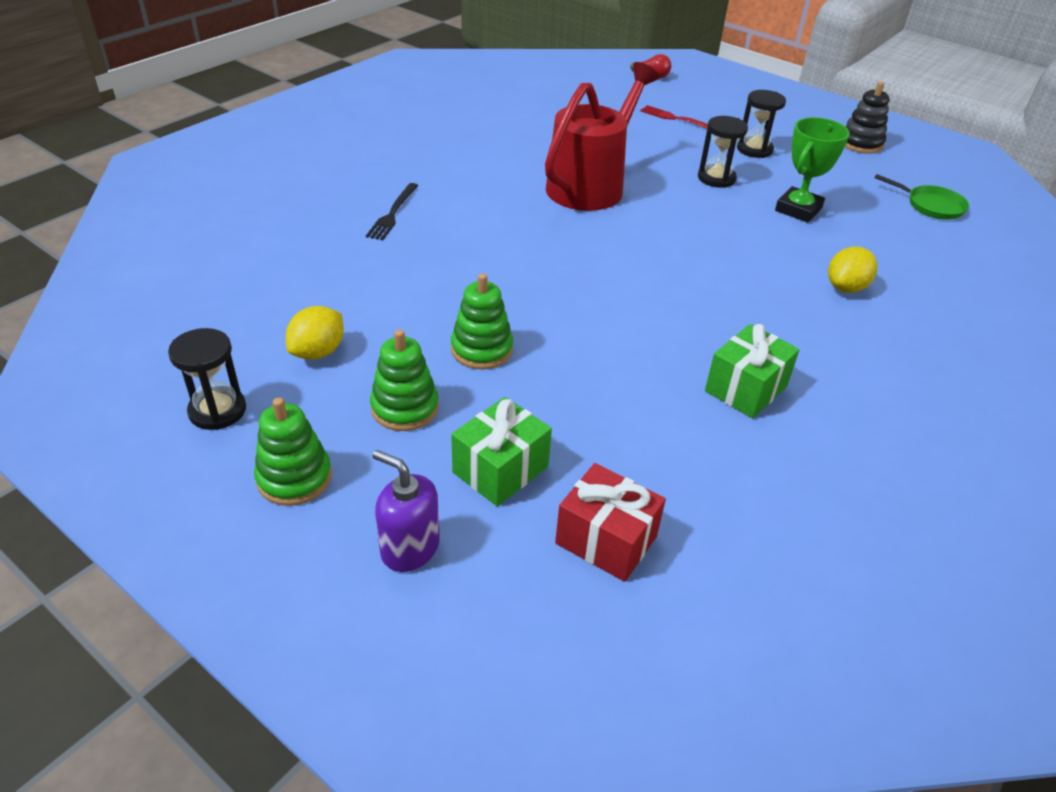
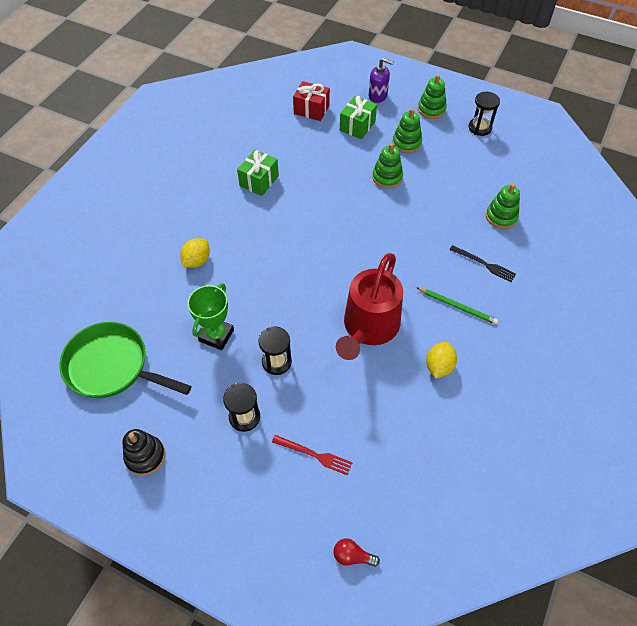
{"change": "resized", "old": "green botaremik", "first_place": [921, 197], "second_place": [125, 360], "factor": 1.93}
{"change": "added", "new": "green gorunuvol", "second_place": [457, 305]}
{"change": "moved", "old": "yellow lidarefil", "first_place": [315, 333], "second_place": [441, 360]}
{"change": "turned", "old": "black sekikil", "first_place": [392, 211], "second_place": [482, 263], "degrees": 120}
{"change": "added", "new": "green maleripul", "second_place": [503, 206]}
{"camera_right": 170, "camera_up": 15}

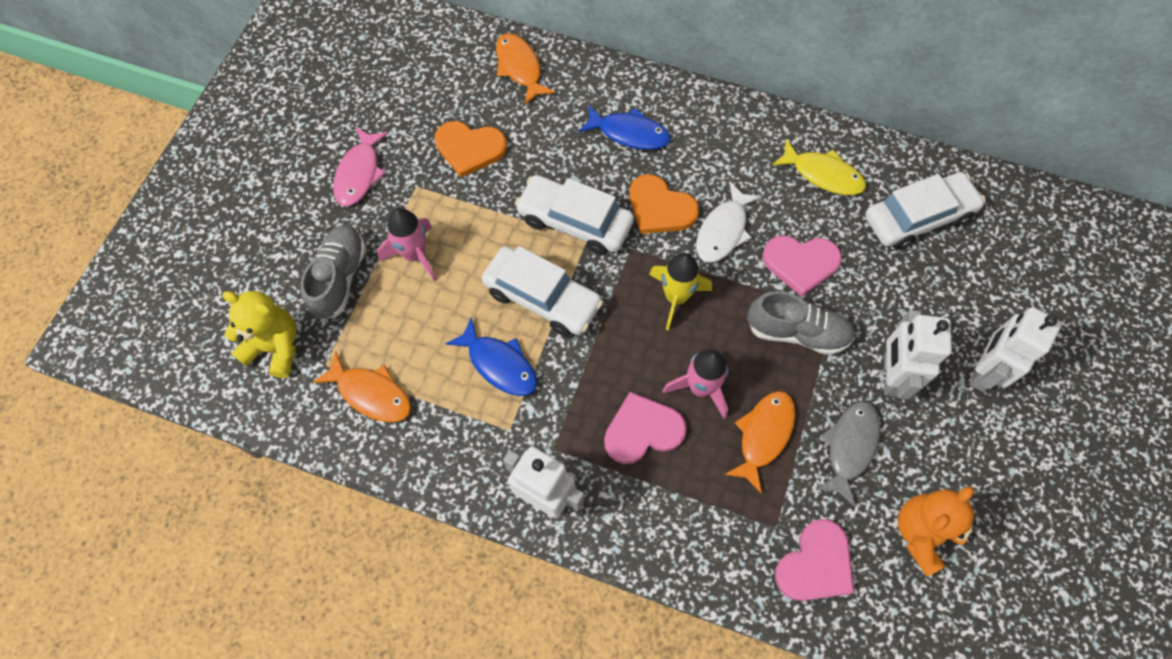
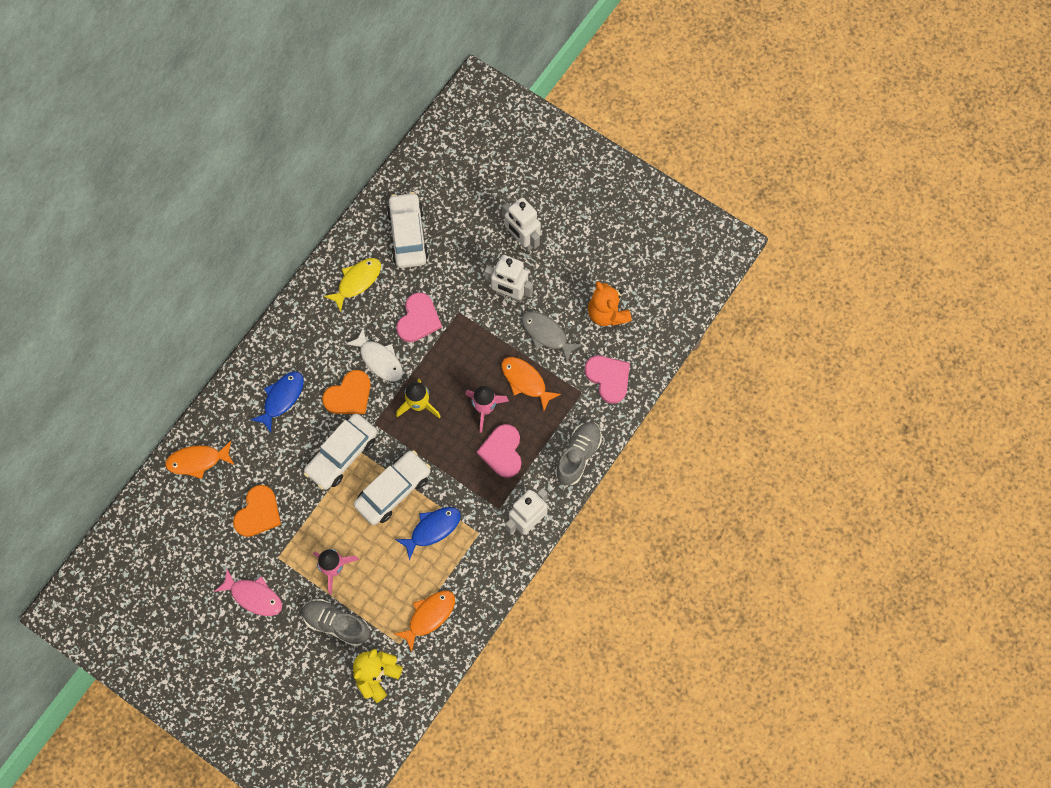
{"change": "moved", "old": "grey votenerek", "first_place": [801, 323], "second_place": [578, 453]}
{"camera_right": -75, "camera_up": 5}

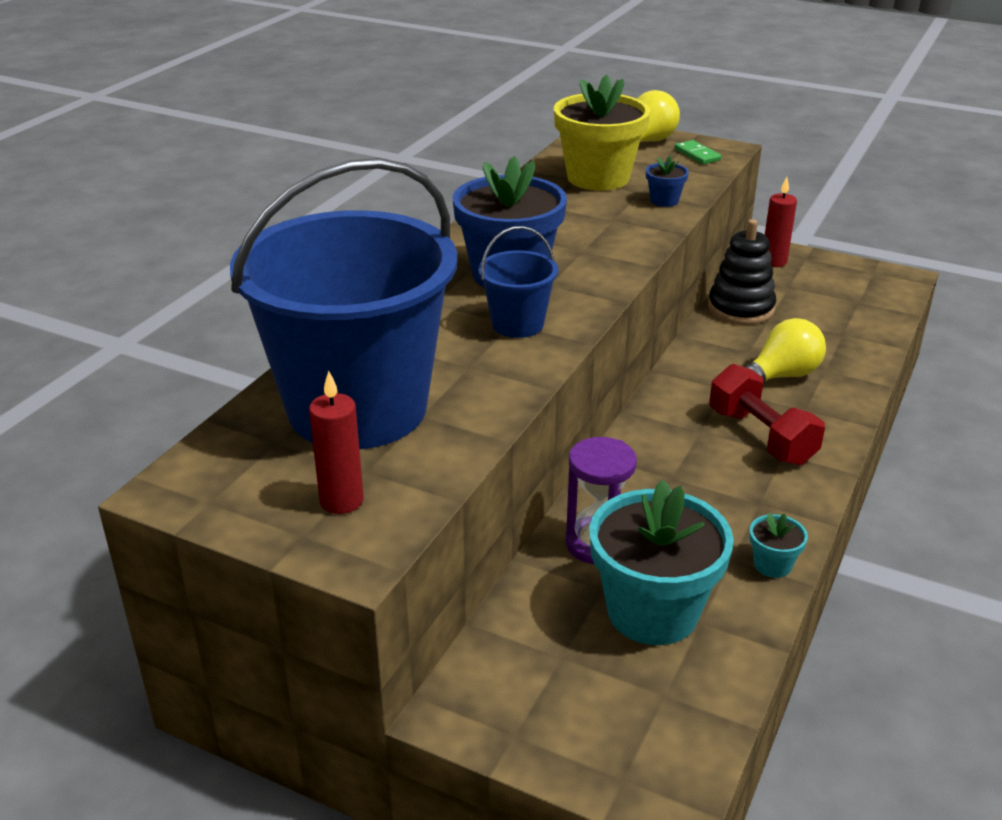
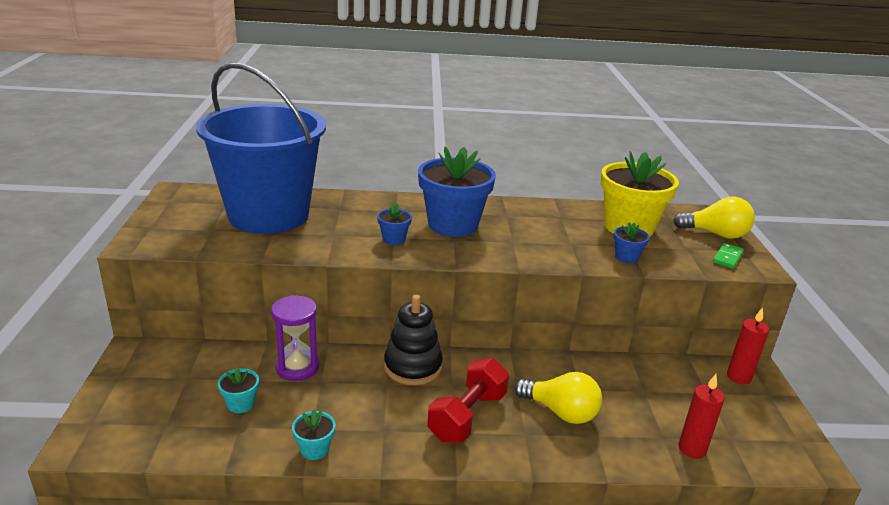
{"change": "resized", "old": "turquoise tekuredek", "first_place": [661, 562], "second_place": [238, 390], "factor": 0.43}
{"change": "replaced", "old": "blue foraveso", "new": "blue tekuredek", "first_place": [518, 282], "second_place": [394, 224]}
{"change": "moved", "old": "black maleripul", "first_place": [742, 272], "second_place": [413, 340]}
{"change": "moved", "old": "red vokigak", "first_place": [336, 442], "second_place": [701, 416]}
{"camera_right": 60, "camera_up": -5}

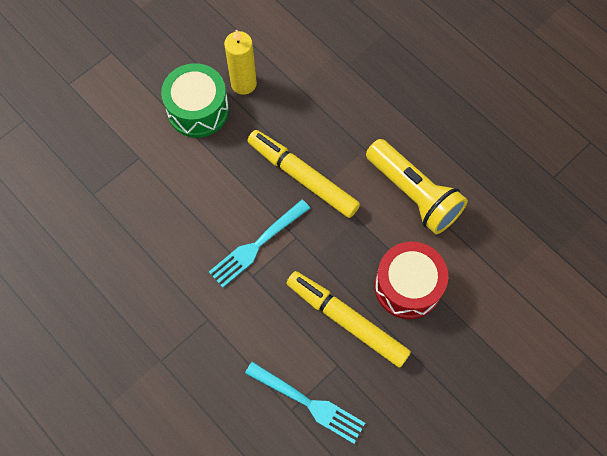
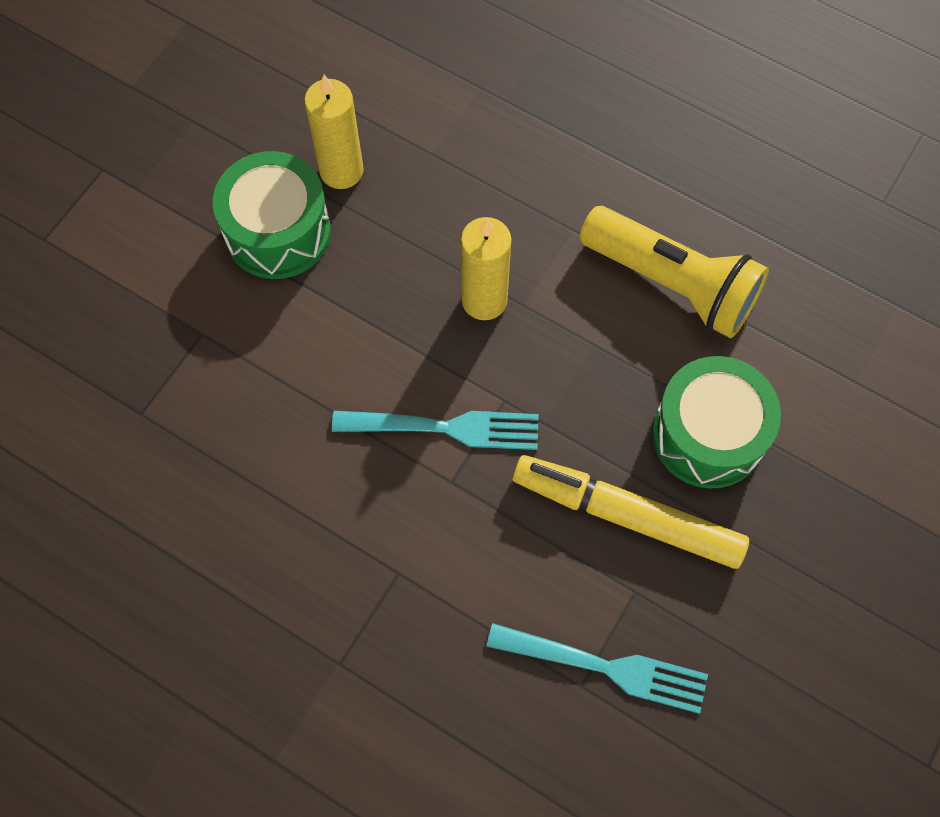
{"change": "turned", "old": "turquoise sekikil", "first_place": [259, 244], "second_place": [435, 430], "degrees": -120}
{"change": "replaced", "old": "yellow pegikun", "new": "yellow vokigak", "first_place": [303, 174], "second_place": [486, 268]}
{"change": "recoloured", "old": "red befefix", "new": "green befefix", "first_place": [411, 280], "second_place": [716, 422]}
{"camera_right": -15, "camera_up": 0}

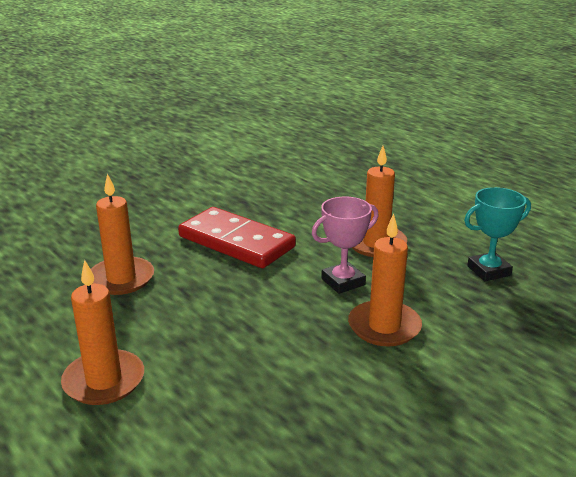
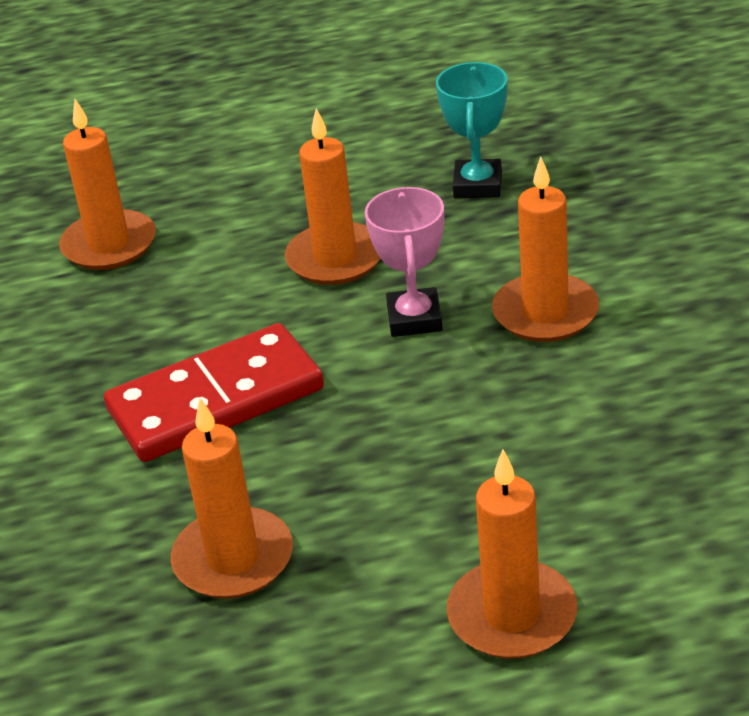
{"change": "added", "new": "orange vokigak", "second_place": [107, 184]}
{"camera_right": -60, "camera_up": 10}

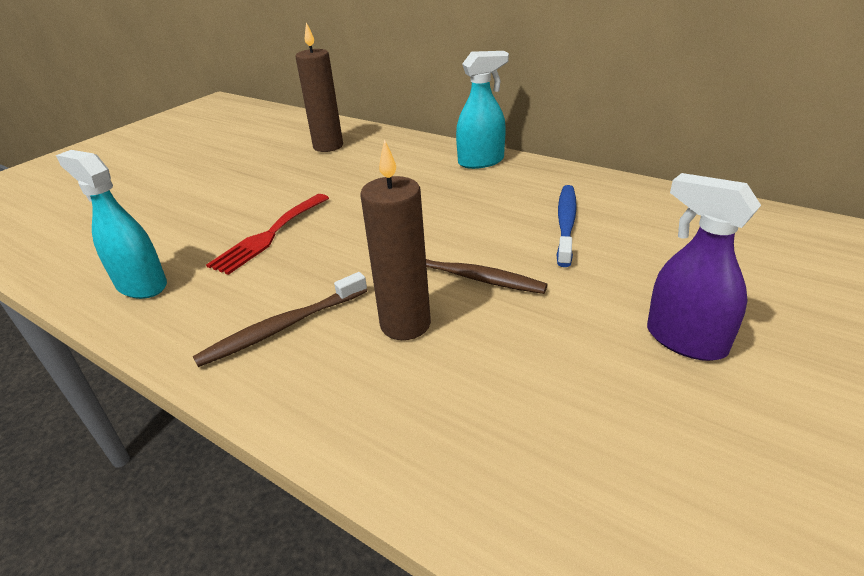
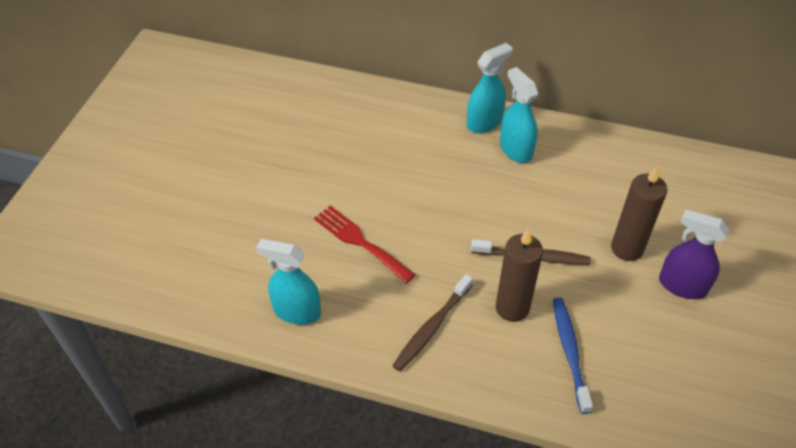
{"change": "turned", "old": "red sekikil", "first_place": [267, 234], "second_place": [365, 244], "degrees": 120}
{"change": "added", "new": "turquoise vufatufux", "second_place": [519, 115]}
{"change": "moved", "old": "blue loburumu", "first_place": [567, 226], "second_place": [573, 355]}
{"change": "moved", "old": "brown vokigak", "first_place": [319, 87], "second_place": [639, 213]}
{"camera_right": -20, "camera_up": 15}

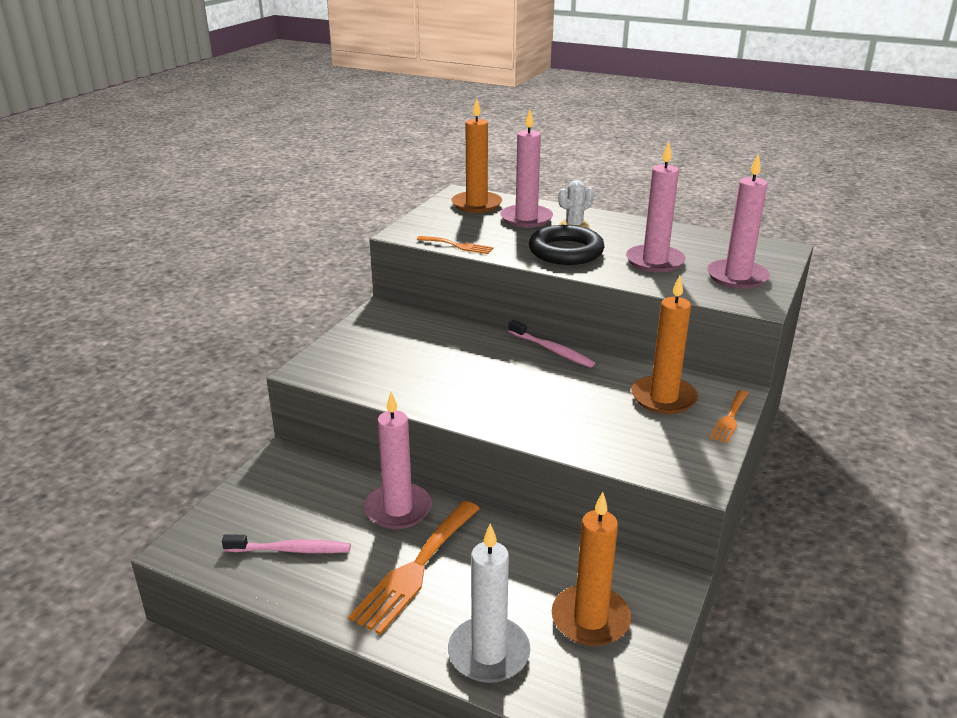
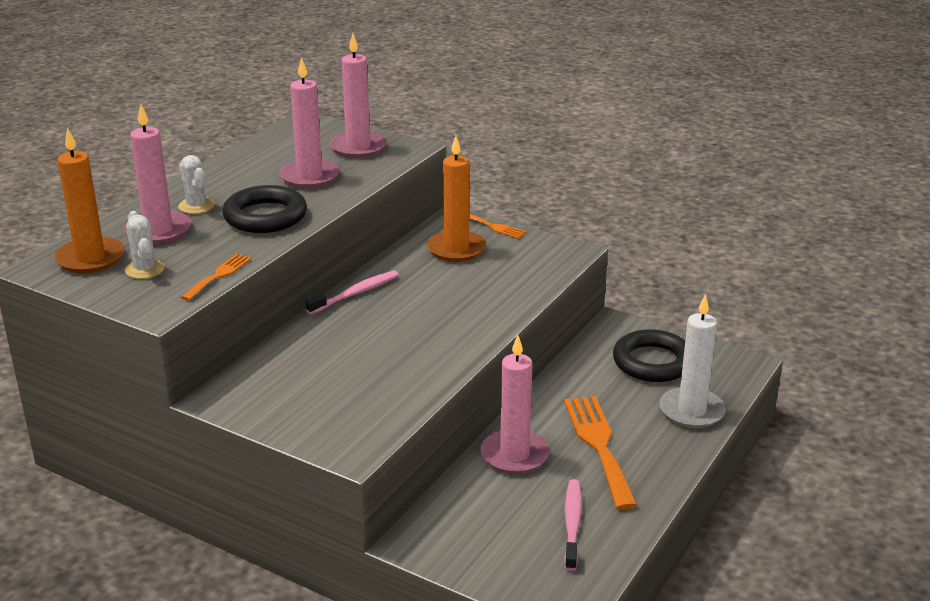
{"change": "added", "new": "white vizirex", "second_place": [145, 245]}
{"change": "turned", "old": "orange sekikil", "first_place": [414, 568], "second_place": [601, 453], "degrees": -135}
{"change": "replaced", "old": "orange vokigak", "new": "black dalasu", "first_place": [591, 569], "second_place": [649, 355]}
{"camera_right": -85, "camera_up": 0}

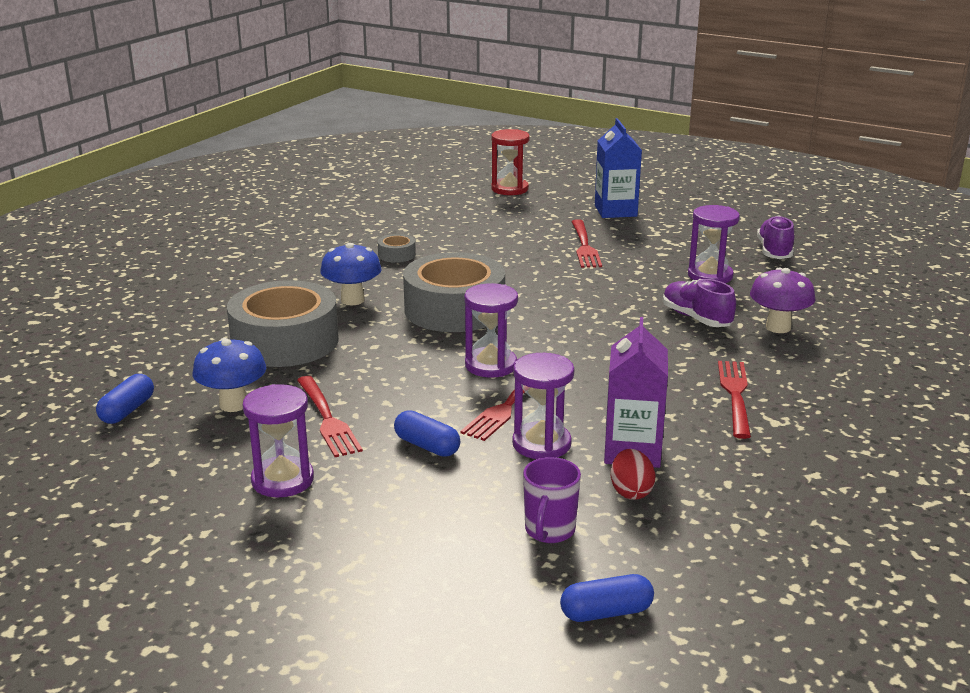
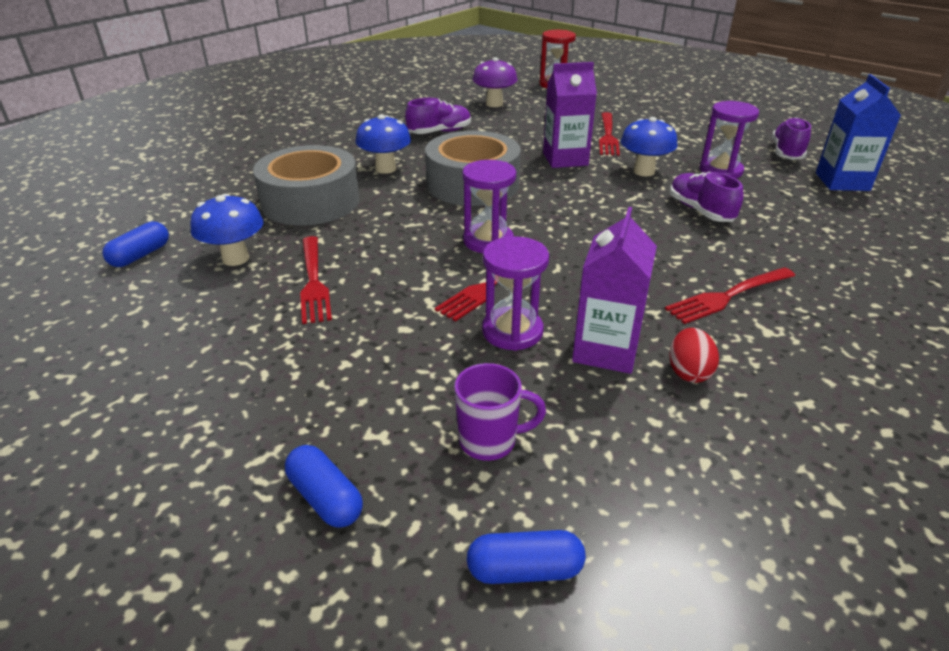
{"change": "moved", "old": "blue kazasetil", "first_place": [427, 433], "second_place": [324, 486]}
{"change": "replaced", "old": "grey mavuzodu", "new": "purple votenerek", "first_place": [397, 248], "second_place": [438, 116]}
{"change": "turned", "old": "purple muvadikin", "first_place": [552, 500], "second_place": [500, 412], "degrees": -120}
{"change": "moved", "old": "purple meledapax", "first_place": [783, 300], "second_place": [494, 82]}
{"change": "added", "new": "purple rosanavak", "second_place": [570, 115]}
{"change": "added", "new": "blue meledapax", "second_place": [649, 146]}
{"change": "turned", "old": "red sekikil", "first_place": [734, 400], "second_place": [730, 295], "degrees": -135}
{"change": "moved", "old": "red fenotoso", "first_place": [633, 474], "second_place": [694, 355]}
{"change": "moved", "old": "blue rosanavak", "first_place": [618, 168], "second_place": [858, 132]}
{"change": "removed", "old": "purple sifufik", "first_place": [278, 440]}
{"camera_right": 10, "camera_up": 10}

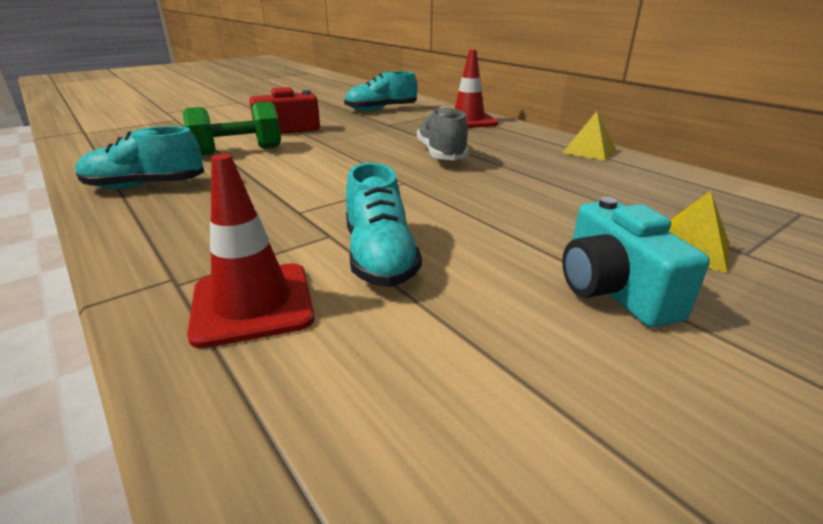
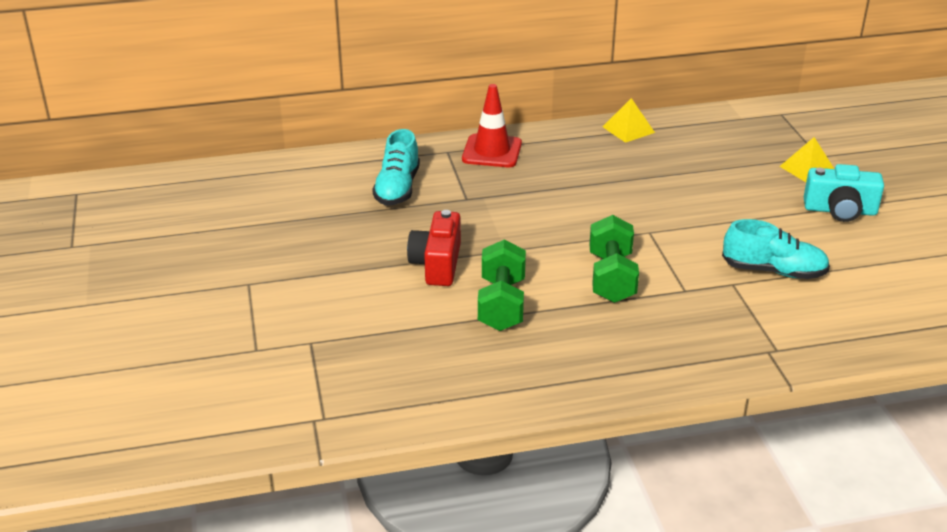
{"change": "added", "new": "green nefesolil", "second_place": [614, 259]}
{"change": "removed", "old": "turquoise votenerek", "first_place": [140, 157]}
{"change": "removed", "old": "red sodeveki", "first_place": [251, 251]}
{"change": "removed", "old": "grey votenerek", "first_place": [443, 133]}
{"camera_right": -65, "camera_up": 5}

